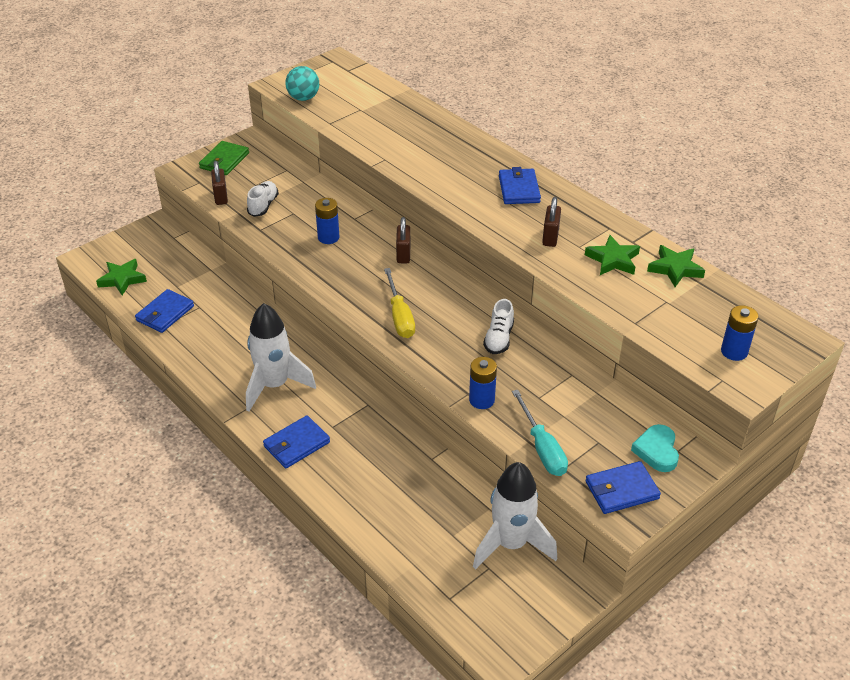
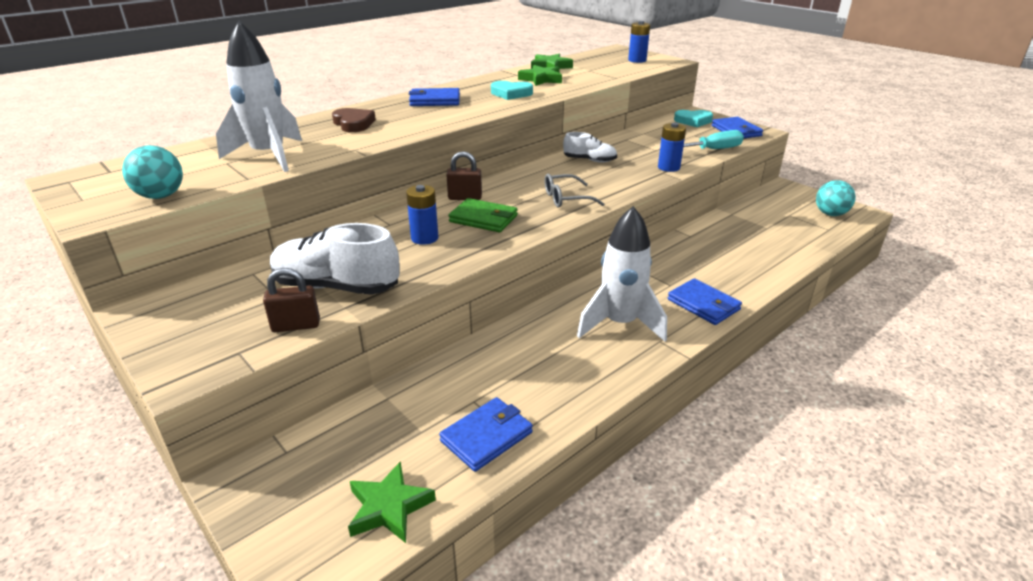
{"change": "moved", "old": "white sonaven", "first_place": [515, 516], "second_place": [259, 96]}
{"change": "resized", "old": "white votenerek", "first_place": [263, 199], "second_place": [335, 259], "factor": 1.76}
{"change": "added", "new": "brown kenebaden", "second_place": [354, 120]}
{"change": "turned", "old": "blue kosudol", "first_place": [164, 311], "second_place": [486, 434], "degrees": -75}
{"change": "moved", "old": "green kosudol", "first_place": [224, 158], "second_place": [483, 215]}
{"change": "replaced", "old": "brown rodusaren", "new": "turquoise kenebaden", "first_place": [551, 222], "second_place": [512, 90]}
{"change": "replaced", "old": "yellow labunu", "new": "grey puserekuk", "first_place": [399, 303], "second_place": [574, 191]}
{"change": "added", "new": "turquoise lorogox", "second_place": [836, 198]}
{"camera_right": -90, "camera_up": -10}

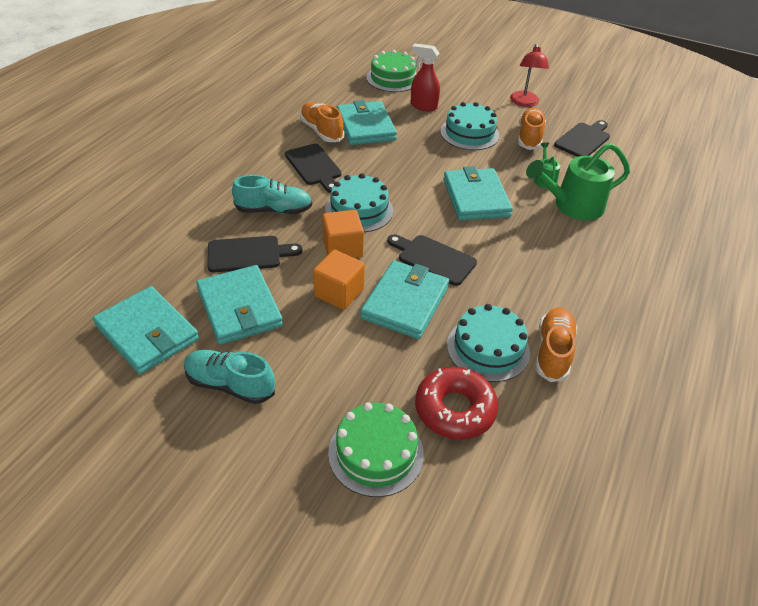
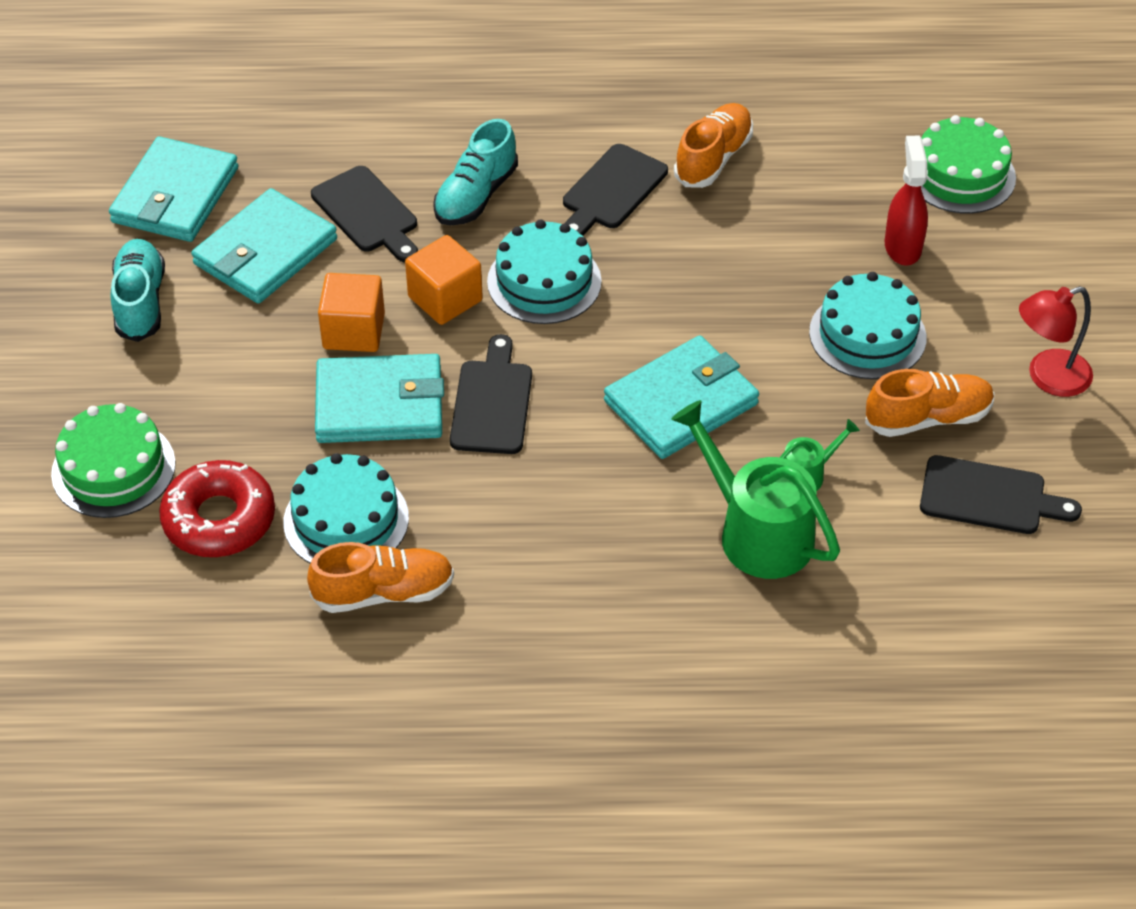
{"change": "turned", "old": "turquoise votenerek", "first_place": [272, 194], "second_place": [475, 172], "degrees": 60}
{"change": "removed", "old": "turquoise kosudol", "first_place": [367, 122]}
{"camera_right": 65, "camera_up": 5}

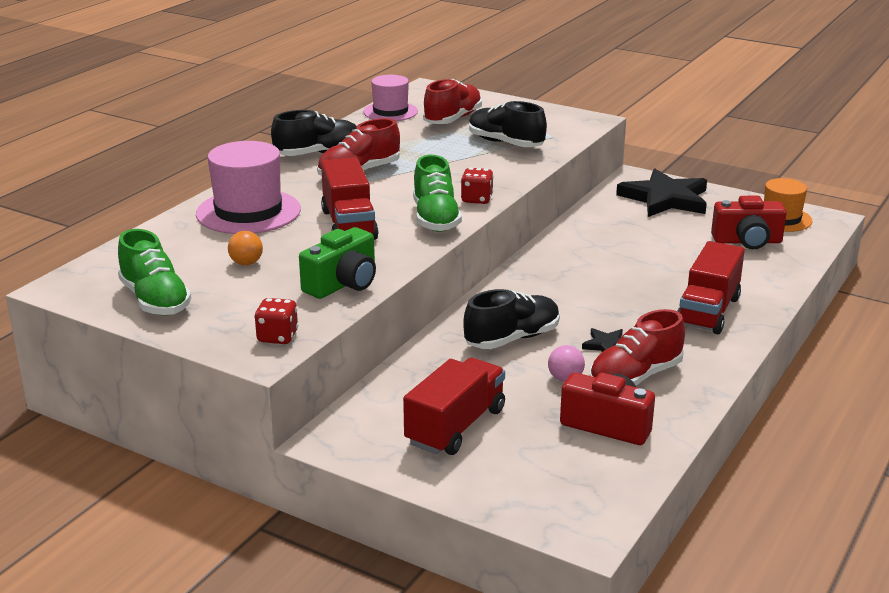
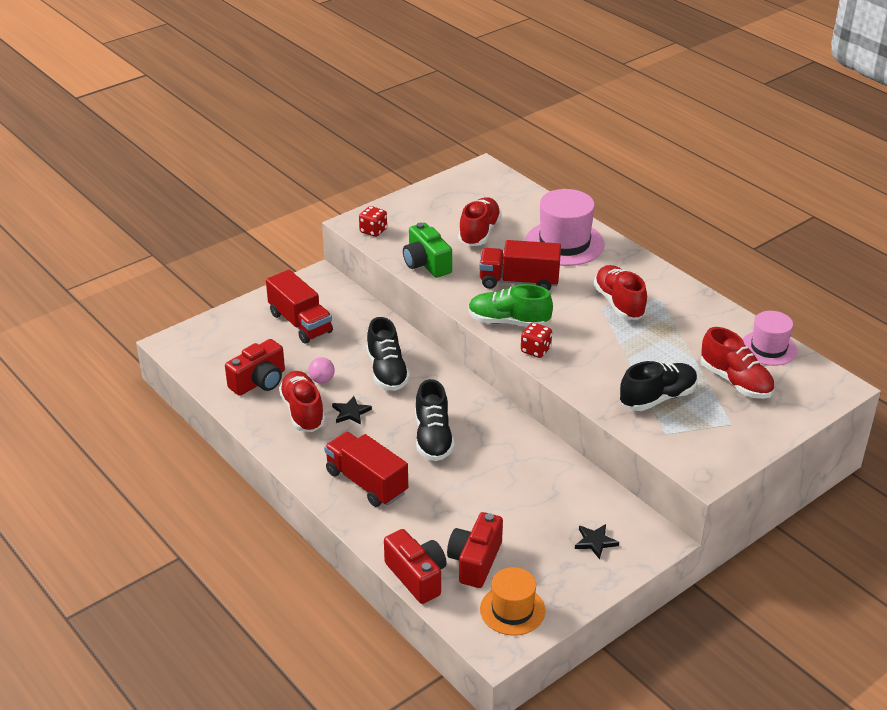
{"change": "added", "new": "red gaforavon", "second_place": [415, 566]}
{"change": "moved", "old": "black votenerek", "first_place": [314, 133], "second_place": [434, 420]}
{"change": "replaced", "old": "orange lorogox", "new": "red votenerek", "first_place": [245, 248], "second_place": [480, 221]}
{"change": "resized", "old": "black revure", "first_place": [661, 193], "second_place": [597, 541], "factor": 0.44}
{"change": "removed", "old": "green votenerek", "first_place": [155, 272]}
{"camera_right": 110, "camera_up": 10}

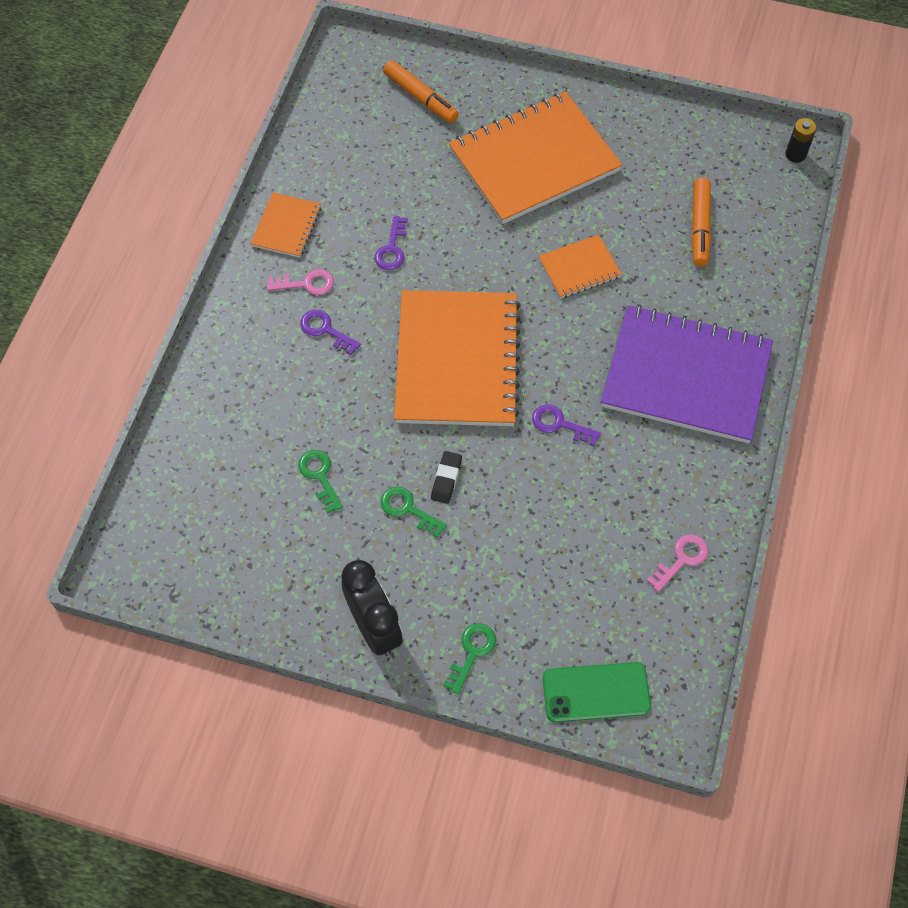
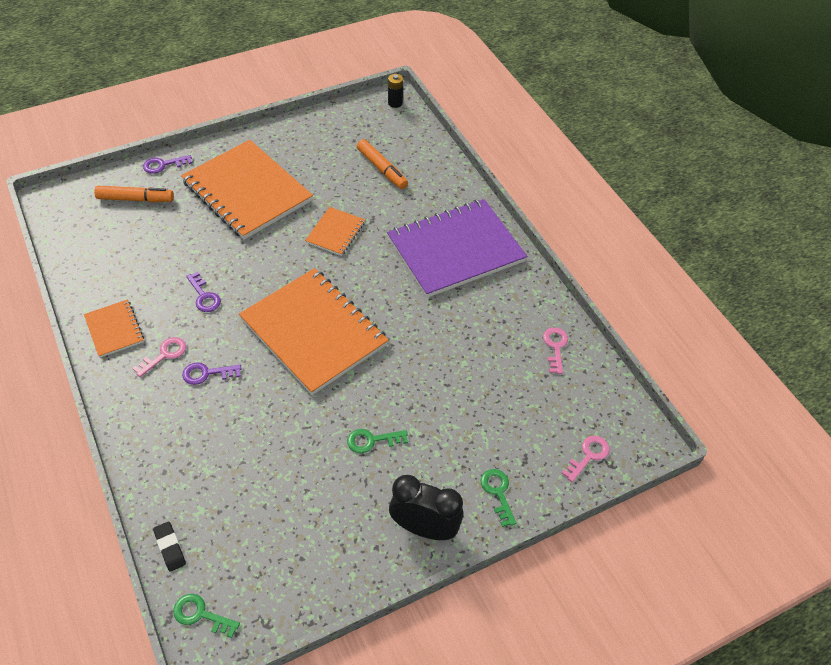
{"change": "moved", "old": "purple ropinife", "first_place": [566, 425], "second_place": [167, 164]}
{"change": "moved", "old": "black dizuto", "first_place": [446, 477], "second_place": [169, 546]}
{"change": "moved", "old": "green ropinife", "first_place": [320, 481], "second_place": [206, 616]}
{"change": "turned", "old": "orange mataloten", "first_place": [535, 158], "second_place": [247, 190], "degrees": -60}
{"change": "replaced", "old": "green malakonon", "new": "pink ropinife", "first_place": [596, 692], "second_place": [586, 459]}
{"camera_right": -45, "camera_up": -10}

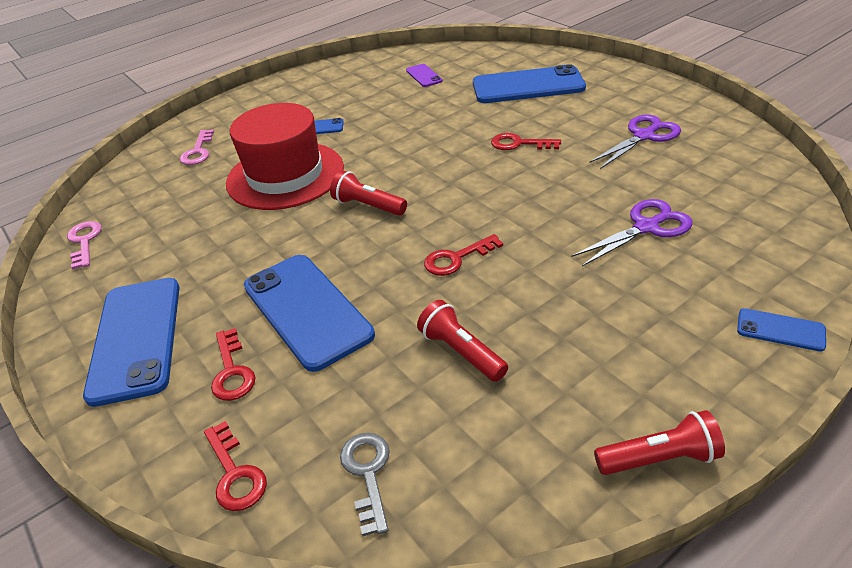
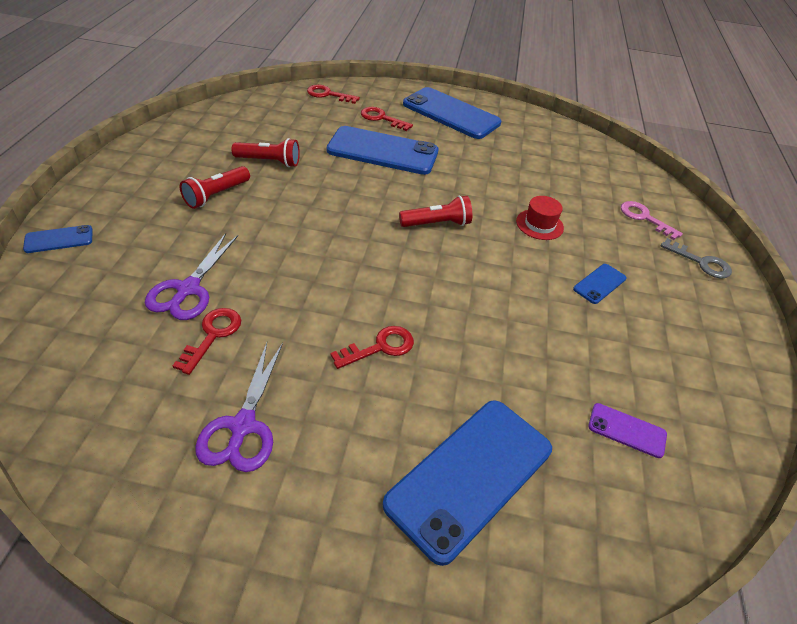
{"change": "moved", "old": "red ropinife", "first_place": [463, 255], "second_place": [206, 341]}
{"change": "moved", "old": "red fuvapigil", "first_place": [659, 442], "second_place": [215, 187]}
{"change": "resized", "old": "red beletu", "first_place": [285, 156], "second_place": [540, 218], "factor": 0.42}
{"change": "moved", "old": "grey ropinife", "first_place": [365, 485], "second_place": [696, 258]}
{"change": "removed", "old": "pink ropinife", "first_place": [84, 245]}
{"camera_right": 130, "camera_up": 5}

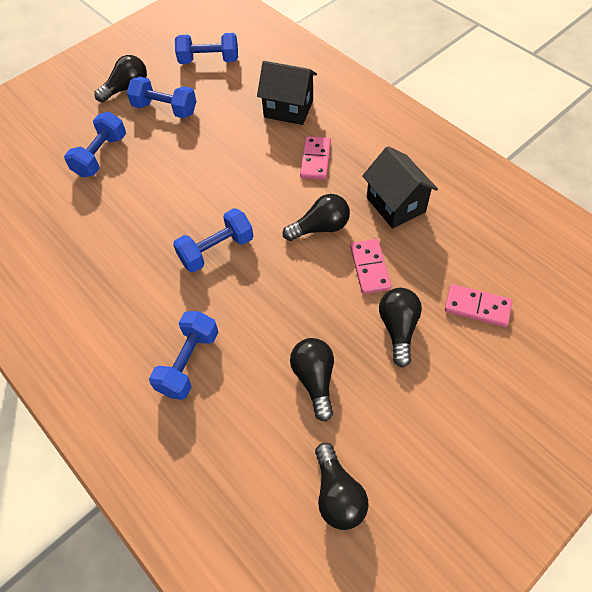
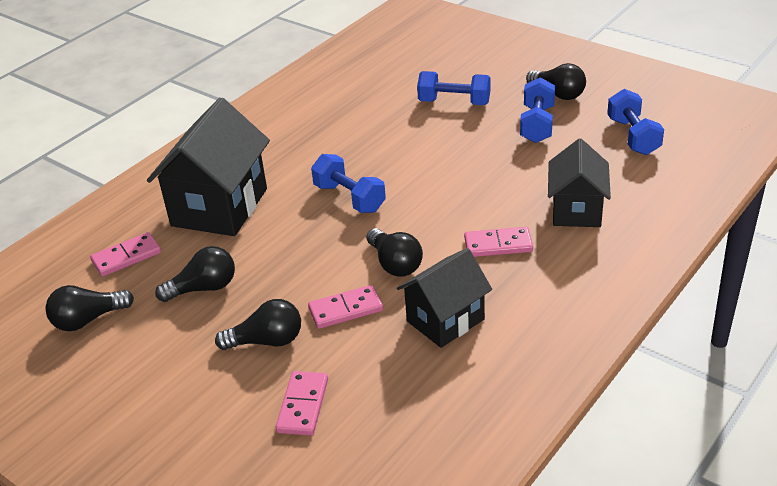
{"change": "added", "new": "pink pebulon", "second_place": [125, 254]}
{"change": "replaced", "old": "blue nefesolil", "new": "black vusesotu", "first_place": [183, 355], "second_place": [208, 166]}
{"camera_right": 80, "camera_up": -20}

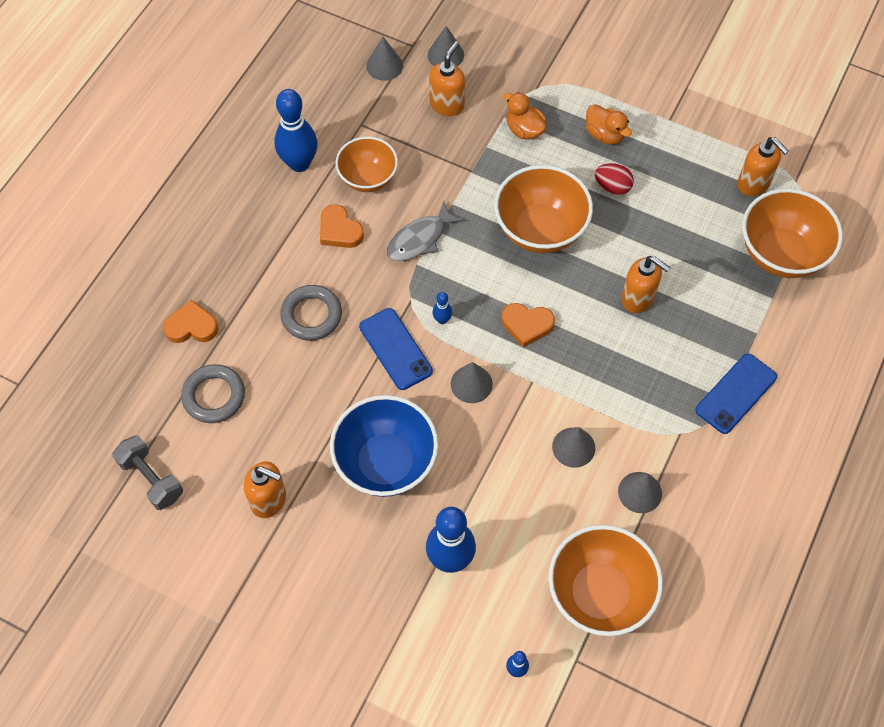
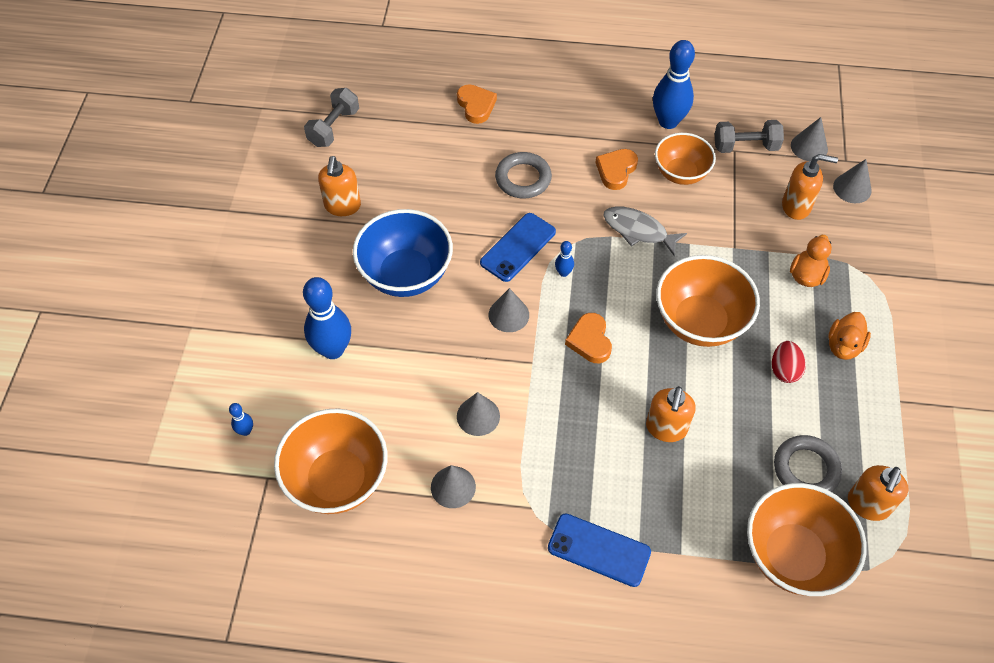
{"change": "added", "new": "grey nefesolil", "second_place": [749, 136]}
{"change": "moved", "old": "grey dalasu", "first_place": [213, 393], "second_place": [808, 463]}
{"camera_right": 70, "camera_up": -5}

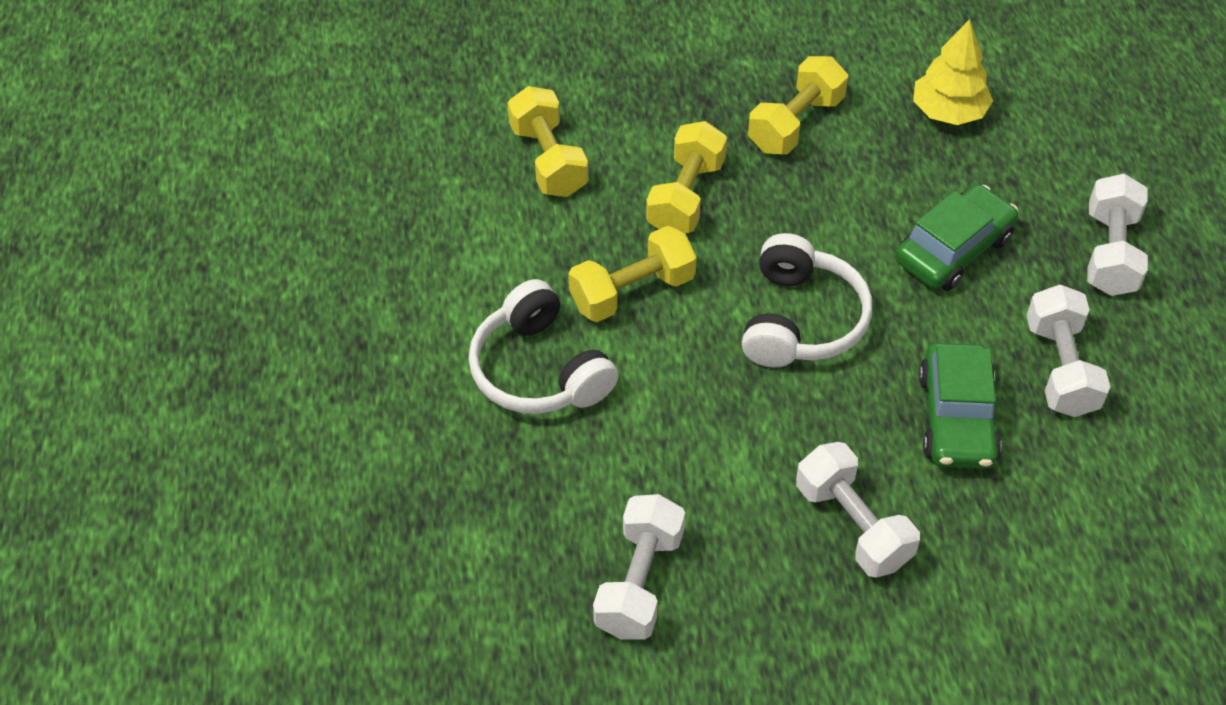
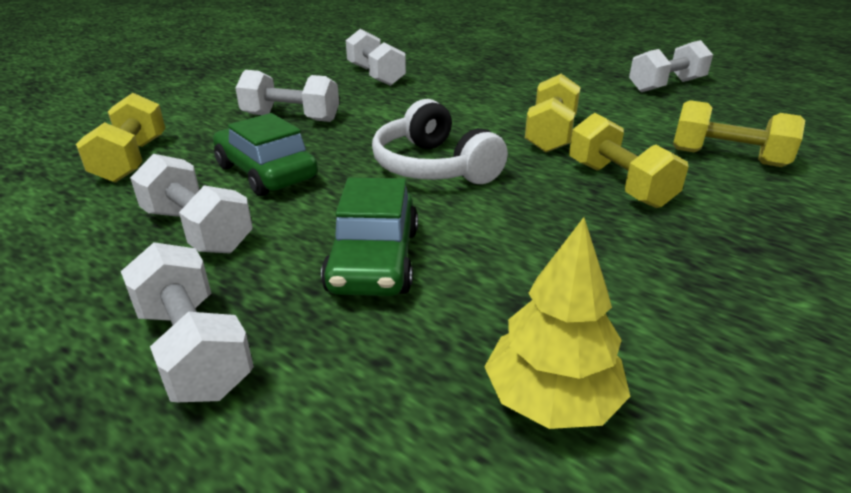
{"change": "moved", "old": "yellow nefesolil", "first_place": [798, 105], "second_place": [121, 138]}
{"change": "added", "new": "white nefesolil", "second_place": [671, 66]}
{"change": "removed", "old": "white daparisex", "first_place": [543, 346]}
{"camera_right": 135, "camera_up": -20}

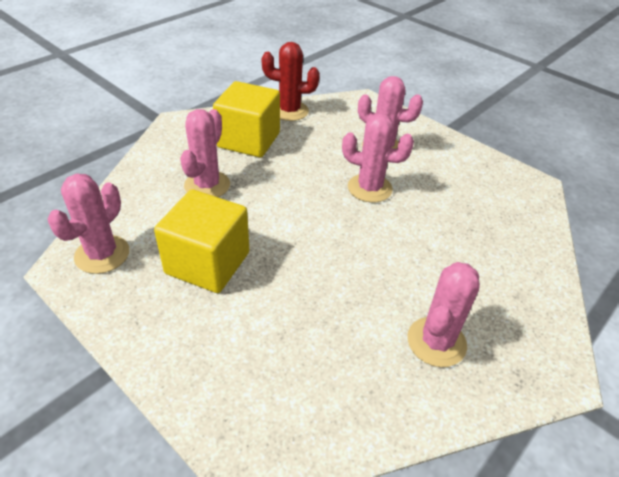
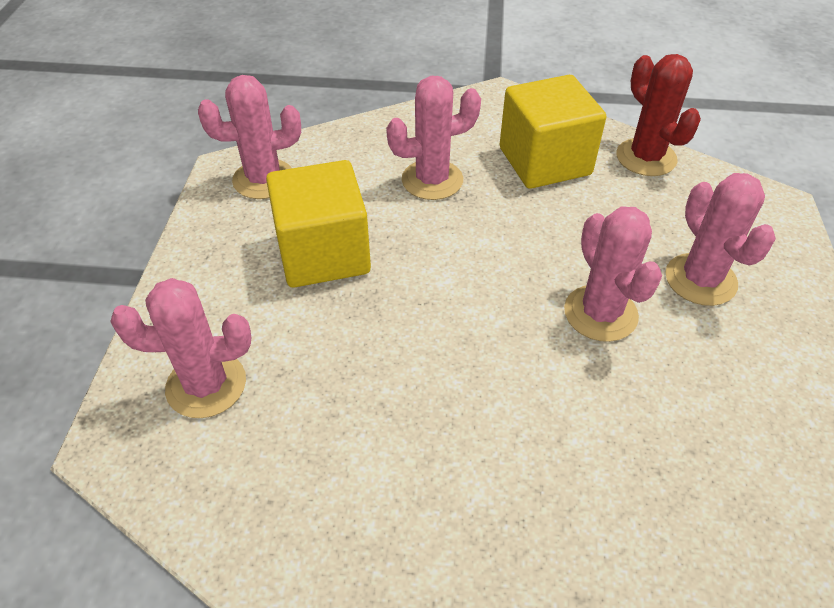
{"change": "moved", "old": "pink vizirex", "first_place": [443, 314], "second_place": [180, 348]}
{"camera_right": 55, "camera_up": 5}

